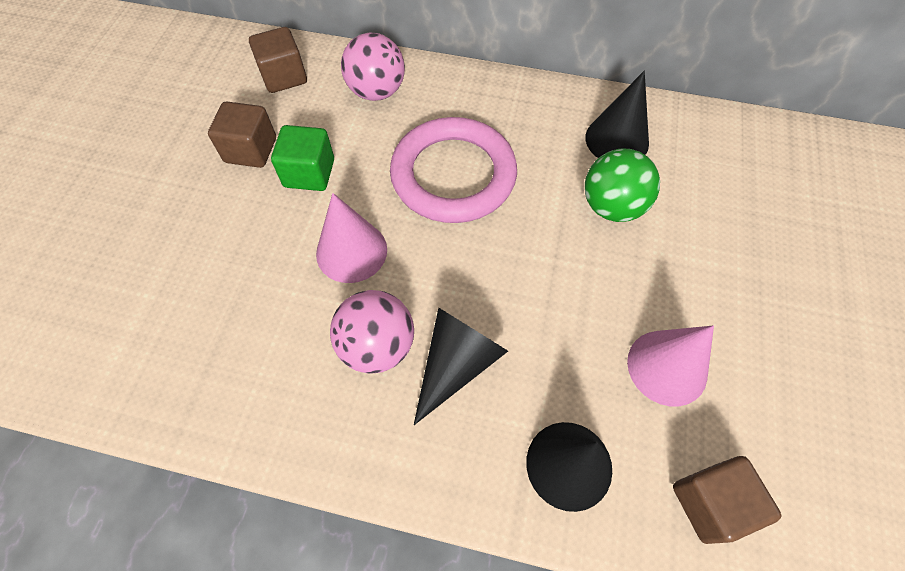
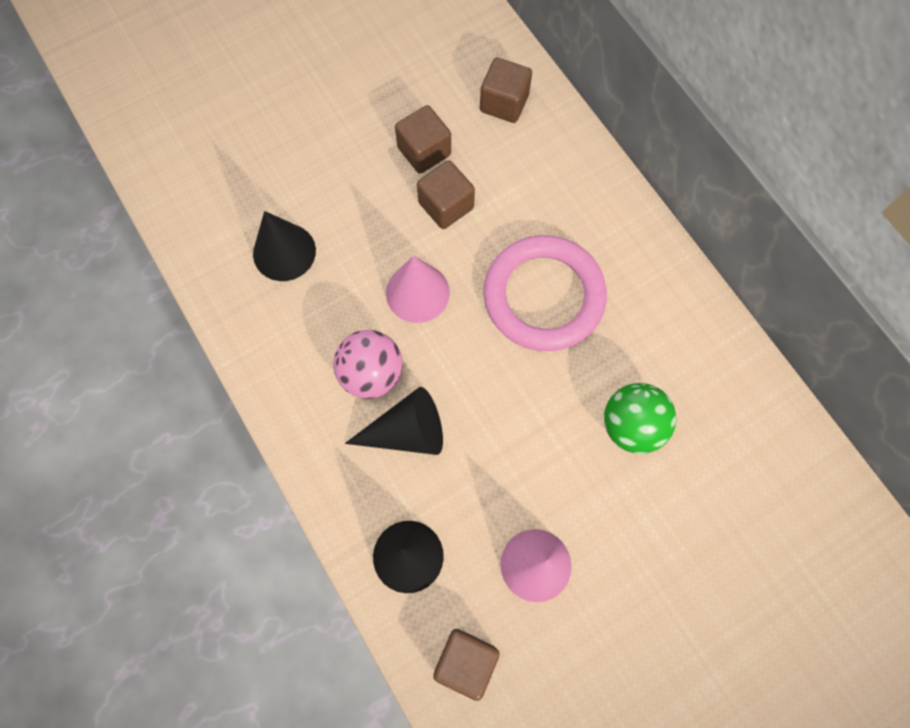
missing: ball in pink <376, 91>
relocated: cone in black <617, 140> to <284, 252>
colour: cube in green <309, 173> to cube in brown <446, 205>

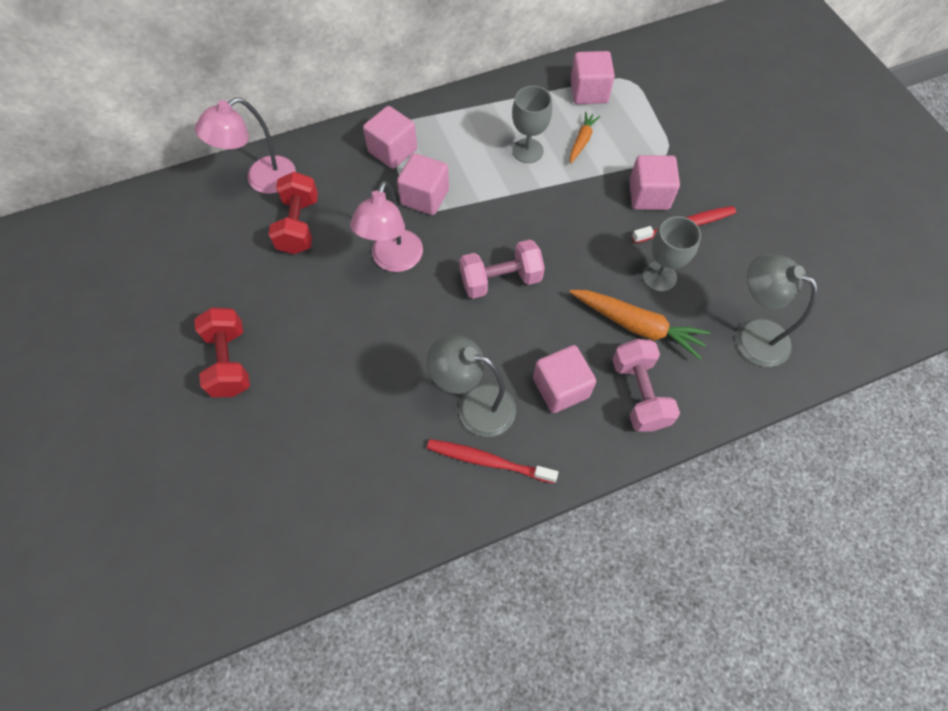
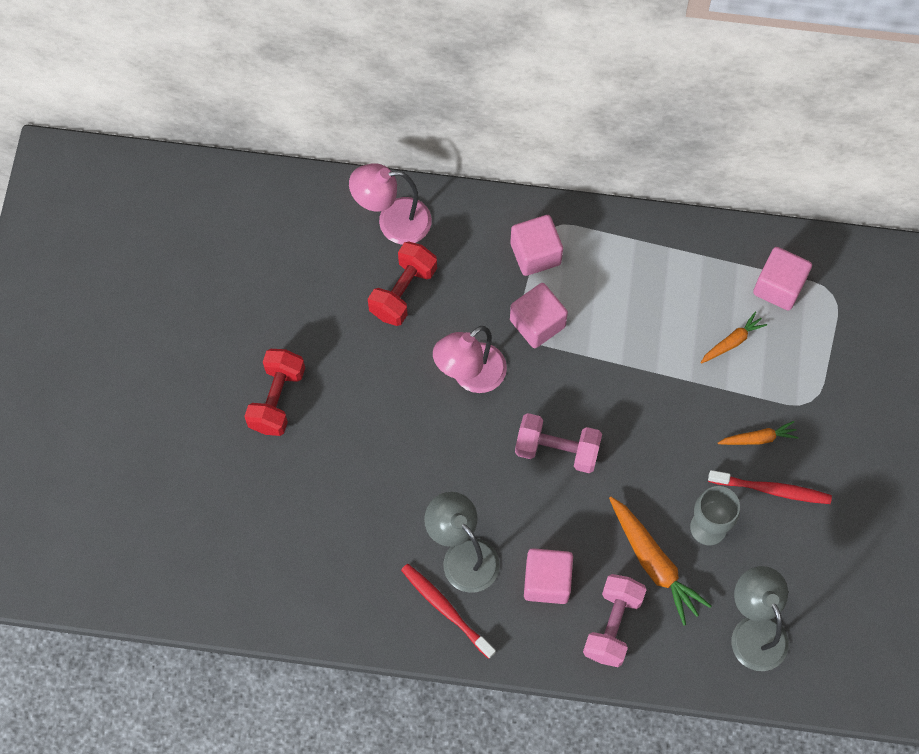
missing: goblet in grey <527, 151>
exchanged: cube in pink <649, 195> to carrot in orange <758, 438>

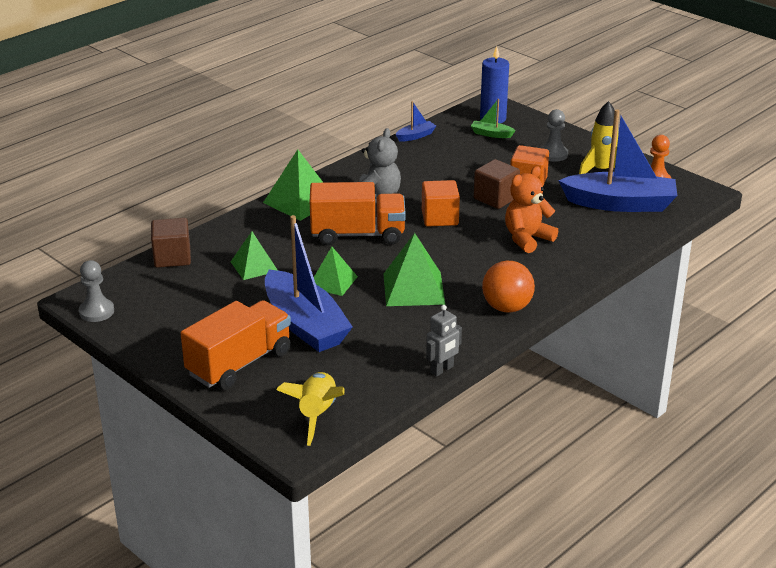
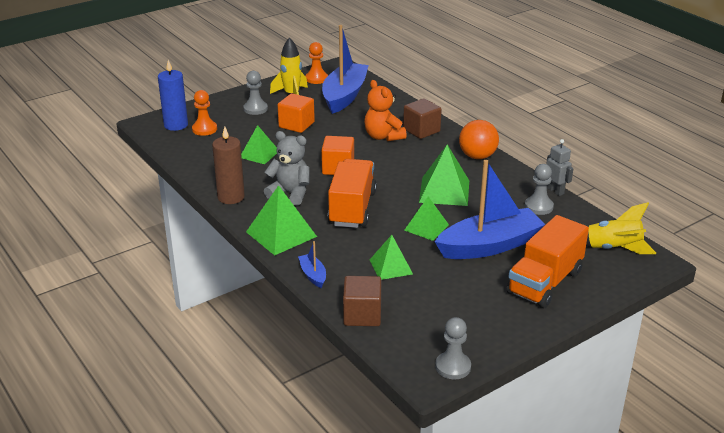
appeared: candle in brown <231, 197>; pyramid in green <259, 154>; pawn in grey <538, 207>
relocated: boat in blue <416, 136> to <313, 275>; cube in brown <495, 198> to <421, 130>
exchanged: boat in green <491, 134> to pawn in orange <204, 129>
spun: truck in orange <239, 363> = <545, 282> 105 degrees counterclockwise

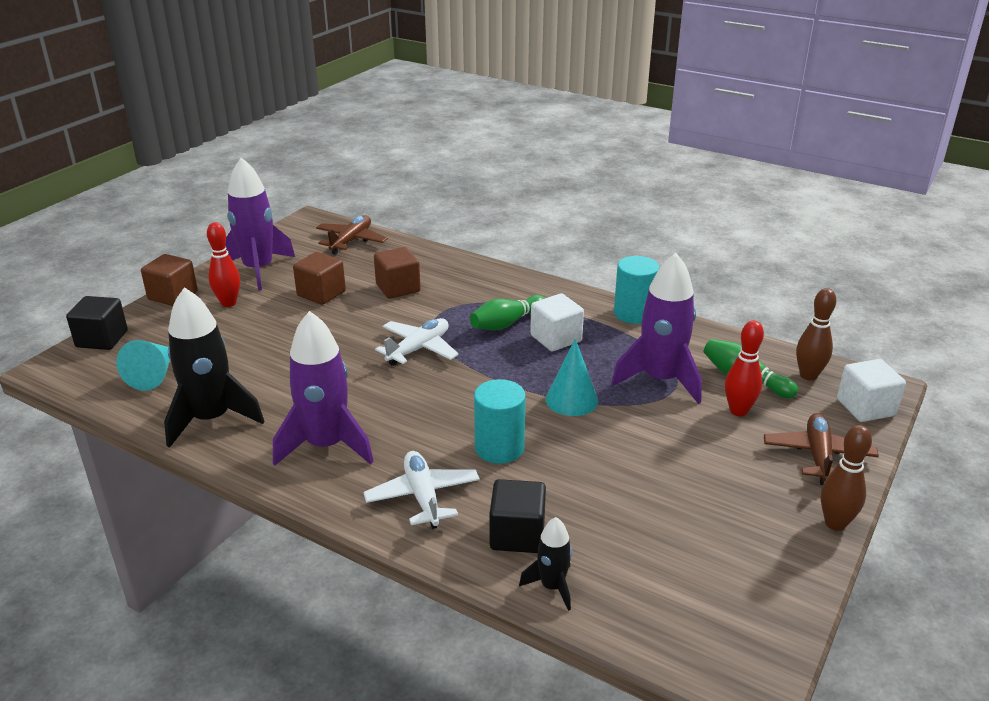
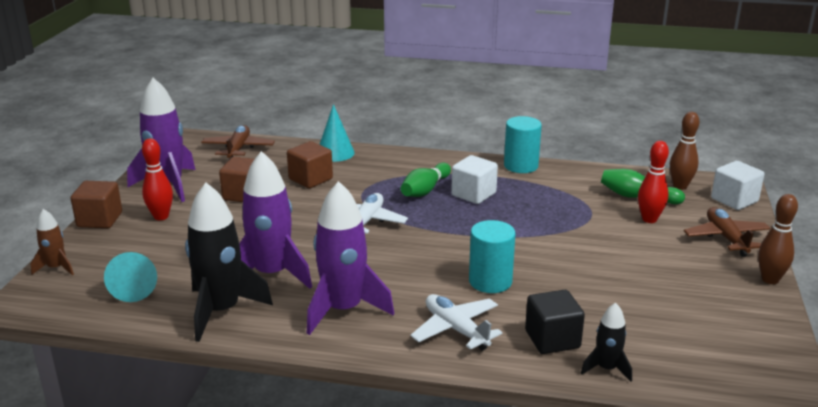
relocated: rocket in purple <660, 380> to <272, 274>; cone in turquoise <571, 400> to <335, 153>
exchanged: cube in black <102, 339> to rocket in brown <56, 268>

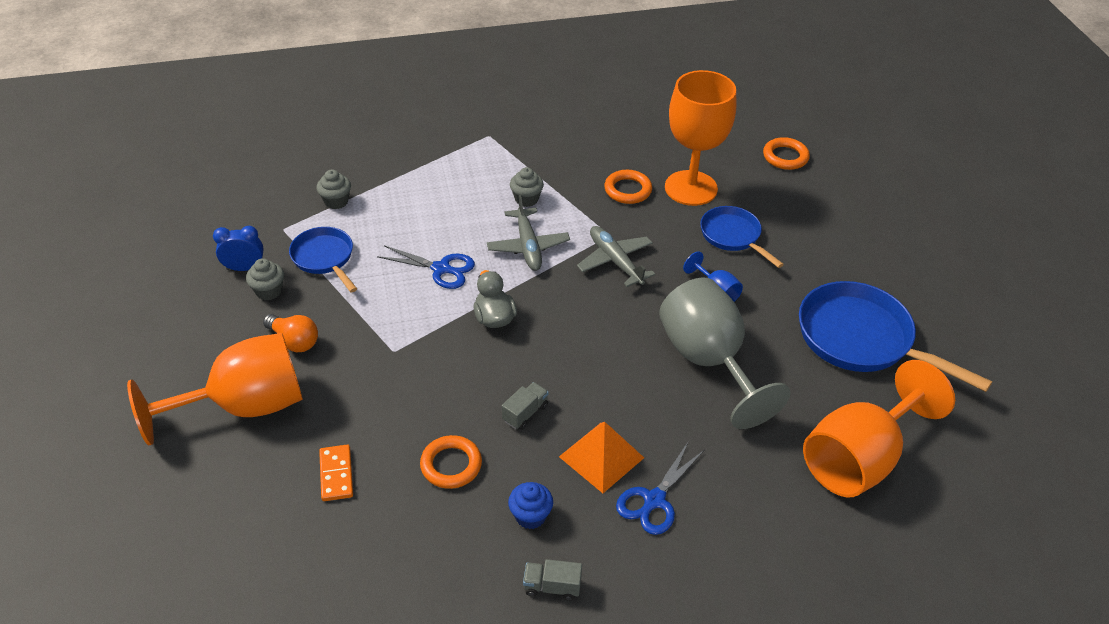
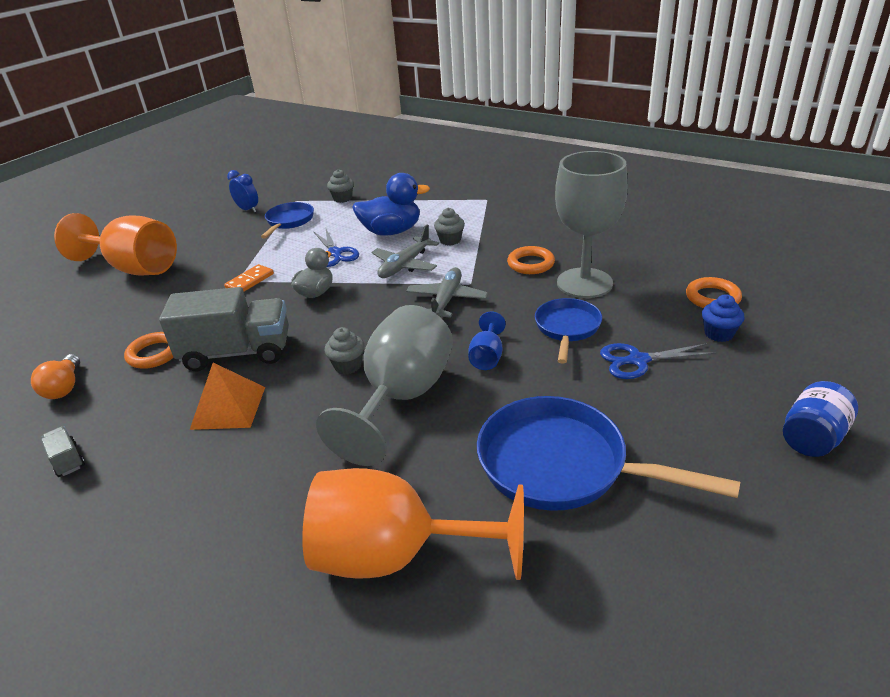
appeared: duck in blue <391, 231>; jar in blue <812, 437>
relocated: light bulb in orange <294, 341> to <64, 387>; domino in orange <336, 474> to <250, 281>; cupcake in grey <269, 291> to <348, 365>; scissors in blue <654, 500> to <637, 360>; cupcake in blue <530, 516> to <718, 334>
colour: goblet in orange <691, 188> to goblet in grey <584, 283>
spun: pan in blue <861, 339> = <561, 465> 60 degrees counterclockwise
size: truck in grey <525, 413> = <237, 353> x2.39

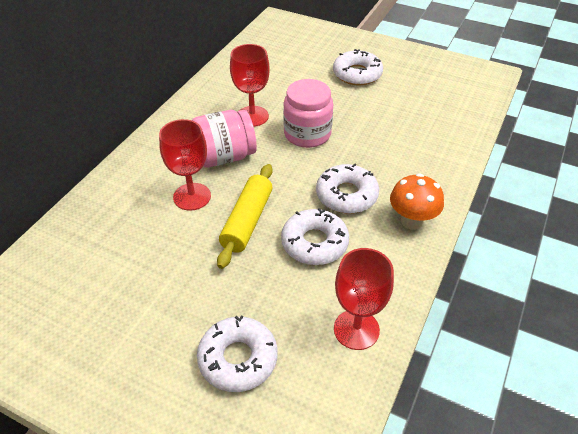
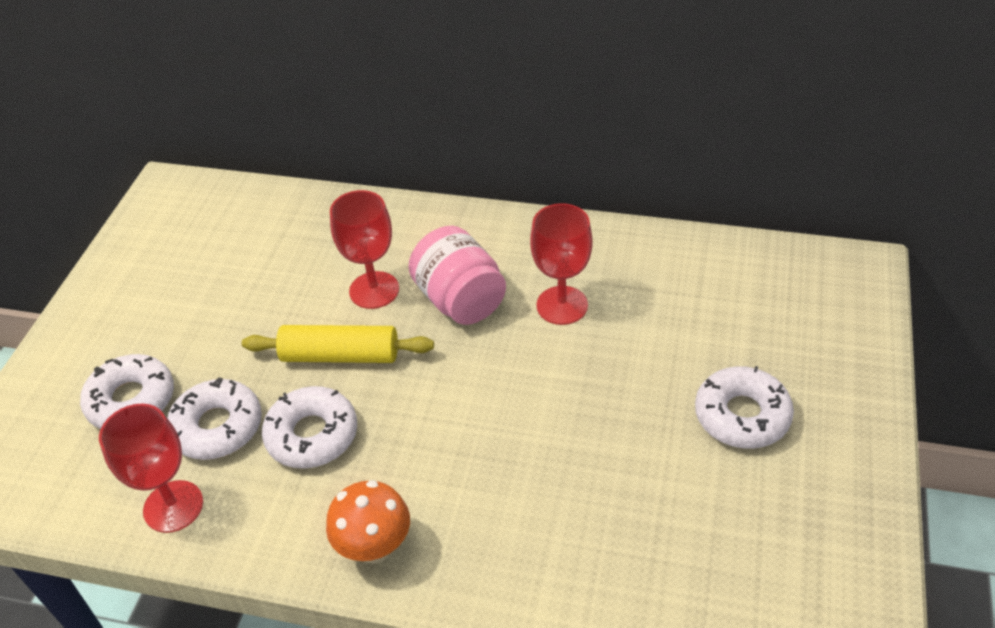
missing: jar in pink <307, 134>
relocated: donut in white <346, 195> to <217, 427>

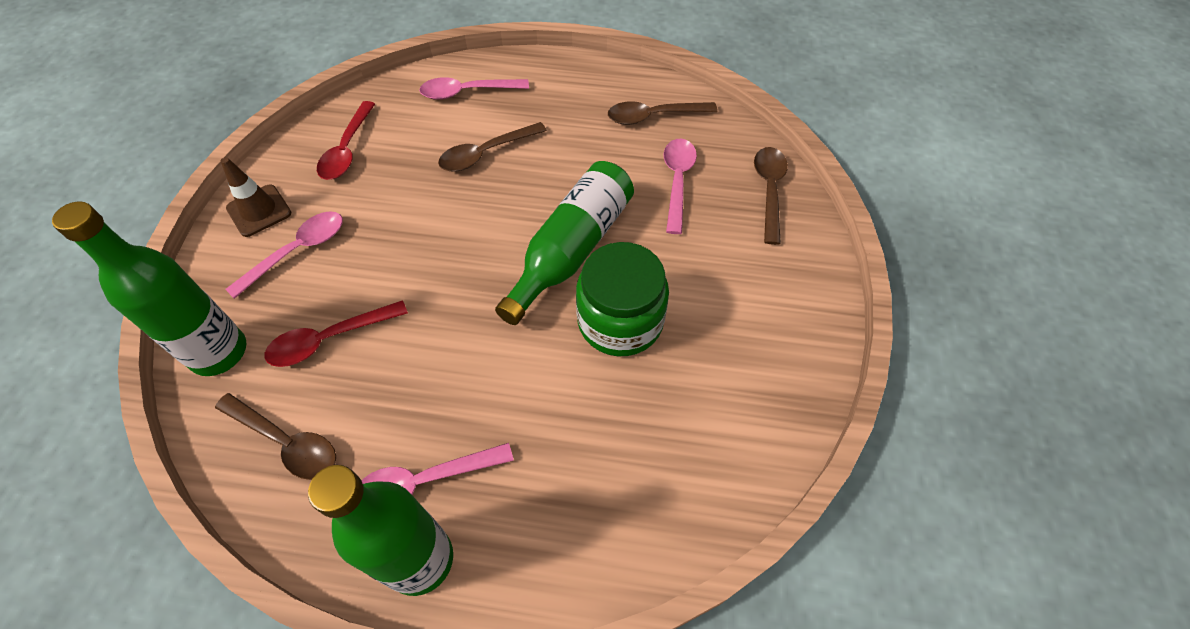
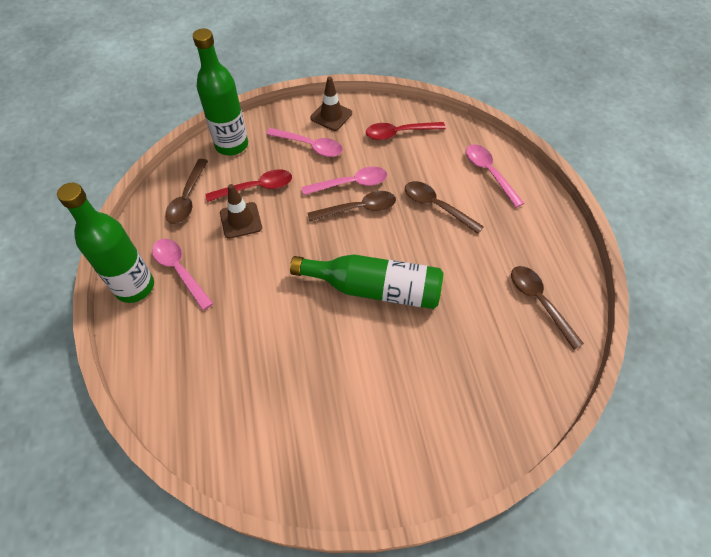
missing: jar in green <620, 321>
appeared: traffic cone in brown <241, 220>
relocated: spoon in pink <677, 181> to <351, 184>; spoon in brown <769, 191> to <358, 209>
spun: spoon in red <330, 339> = <256, 188> 120 degrees clockwise

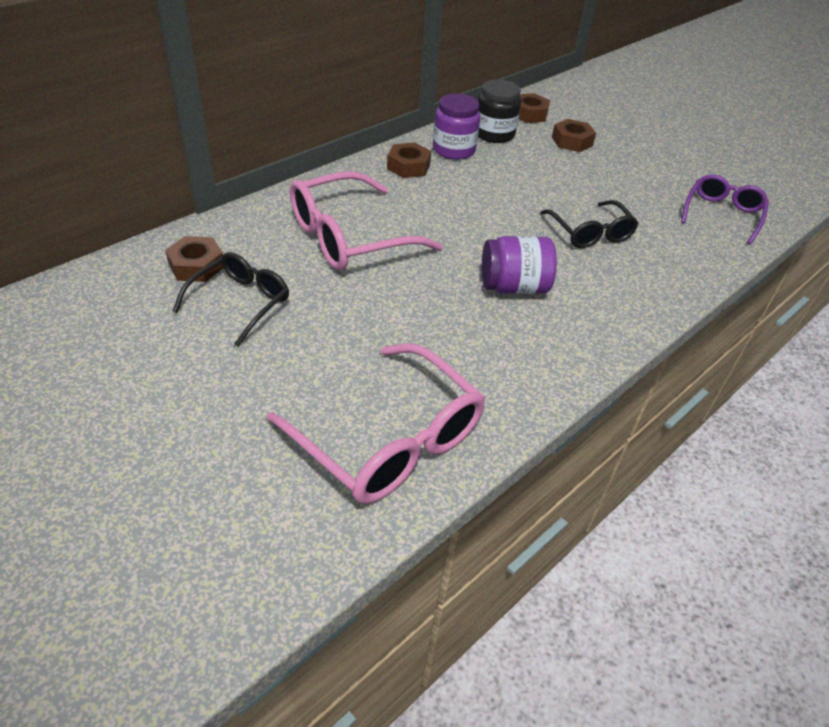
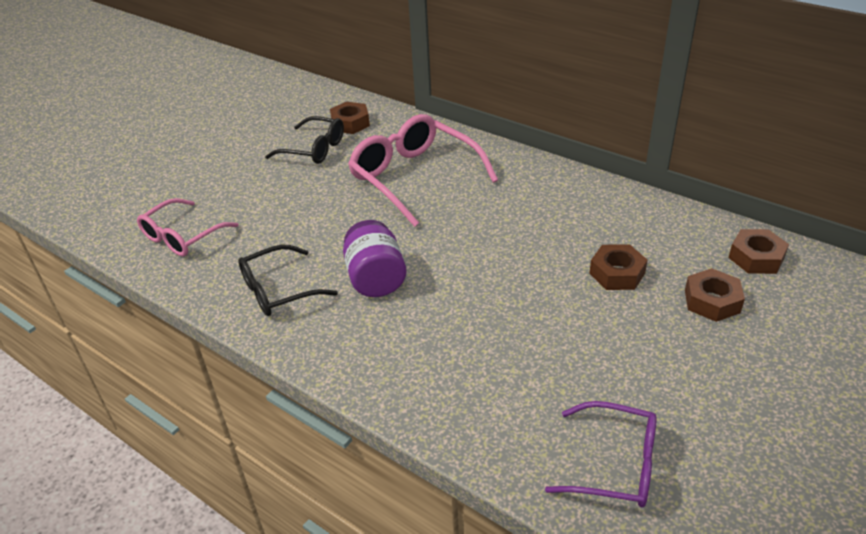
missing: jar in purple <453, 150>; jar in black <494, 134>
relocated: glasses in black <590, 233> to <278, 290>; nut in brown <408, 166> to <617, 273>
size: glasses in pink <389, 439> = <182, 236> x0.62

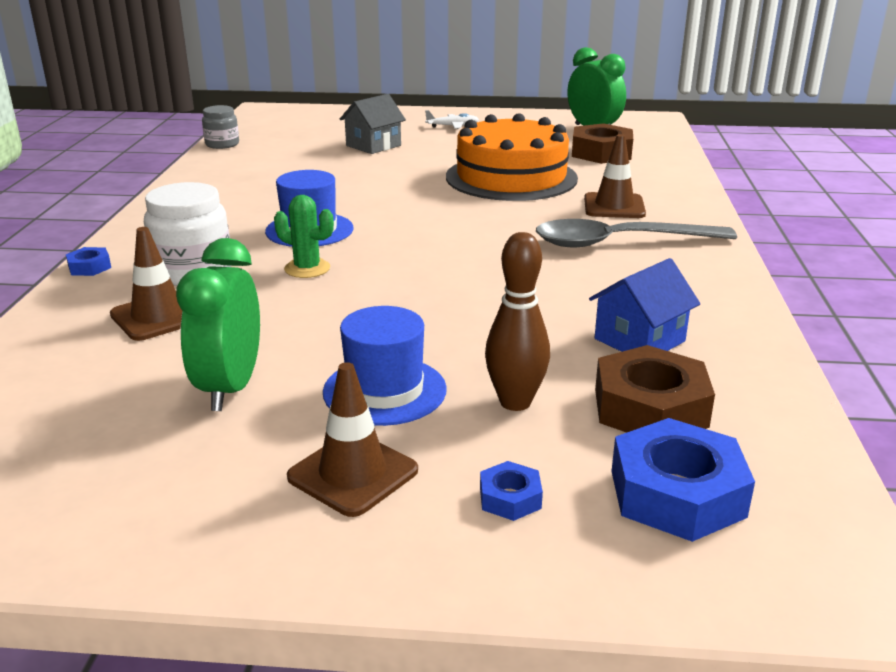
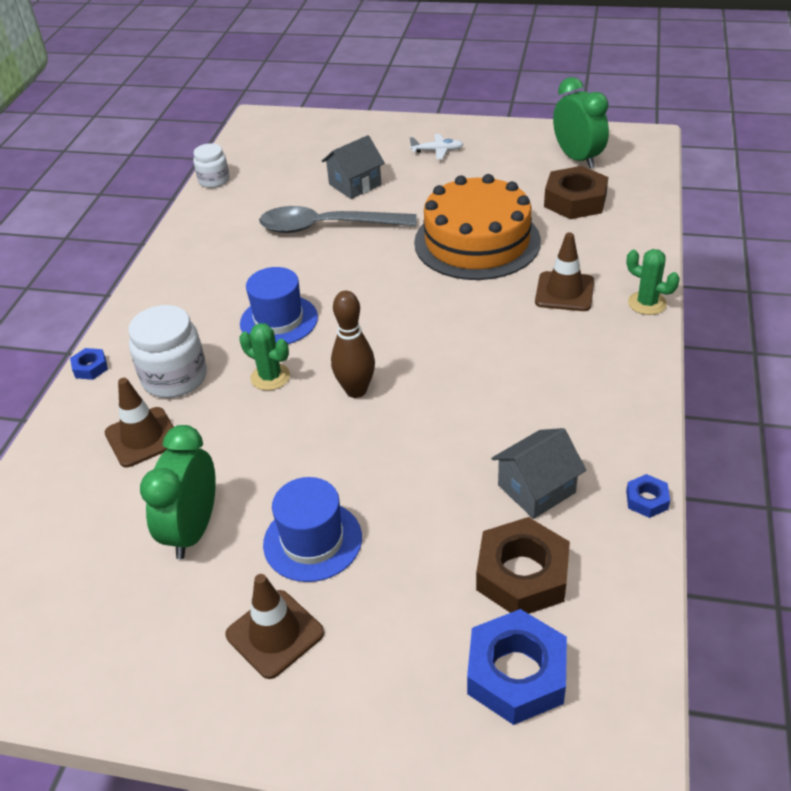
appeared: cactus in green <647, 303>
relocated: spoon in grey <618, 242> to <326, 227>; bowling pin in brown <515, 402> to <356, 390>; nut in blue <510, 498> to <647, 500>
colour: jar in grey <222, 144> to jar in white <214, 180>; house in blue <639, 340> to house in grey <536, 489>

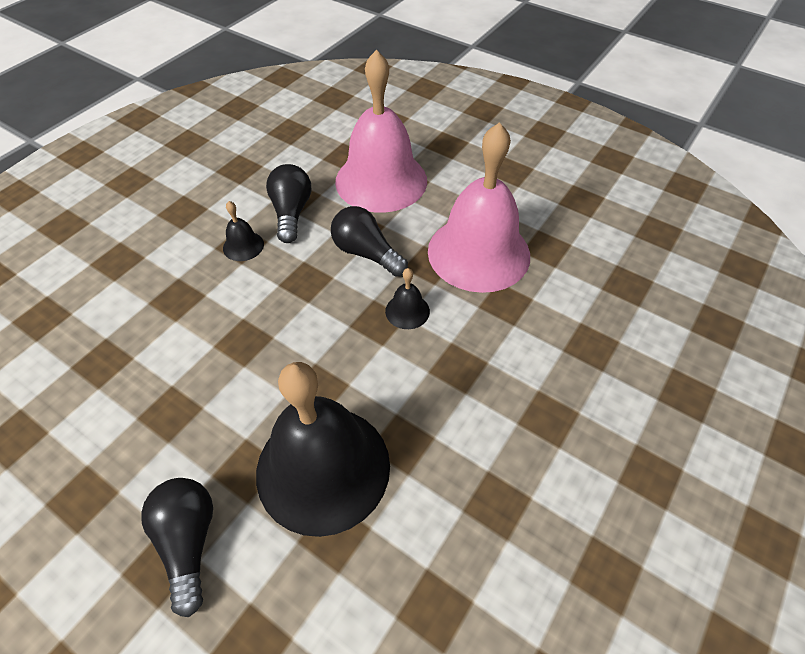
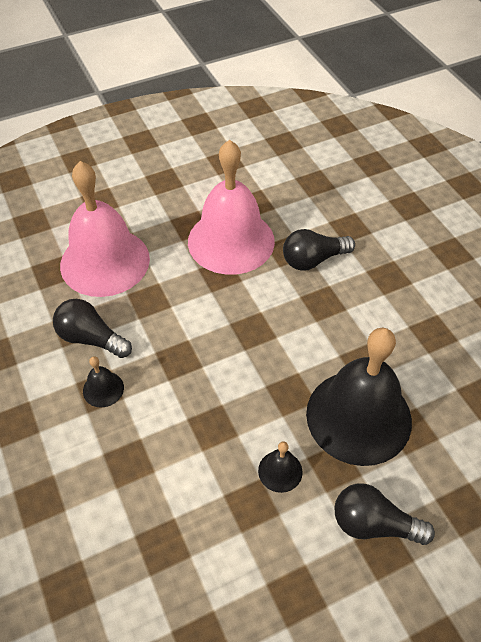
relocated: bell in black <407, 311> to <280, 471>; light bulb in black <366, 253> to <313, 260>

